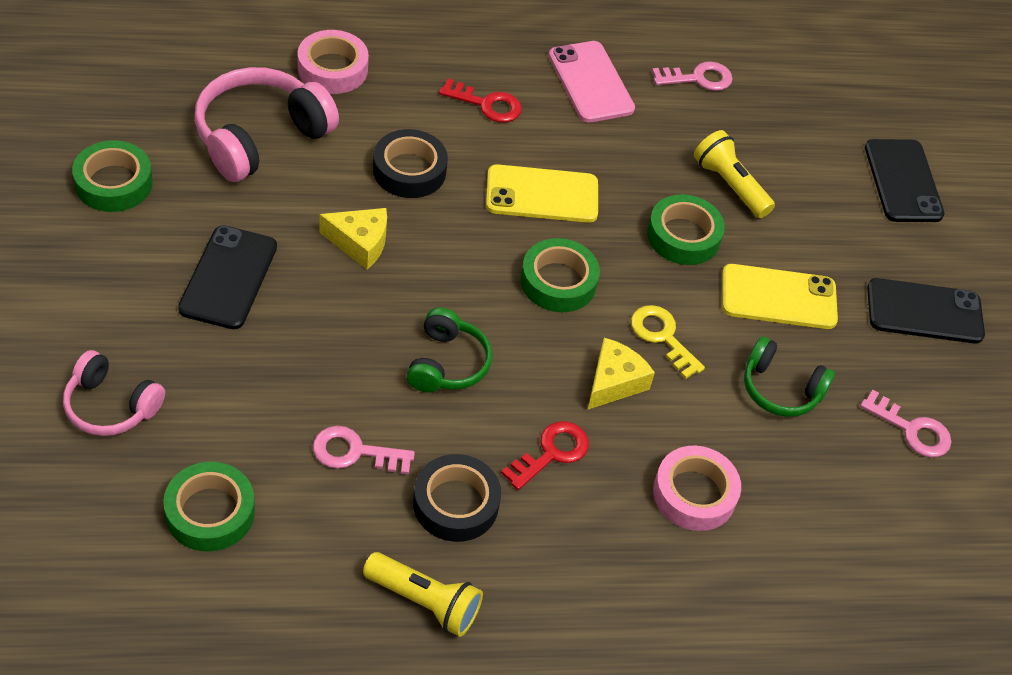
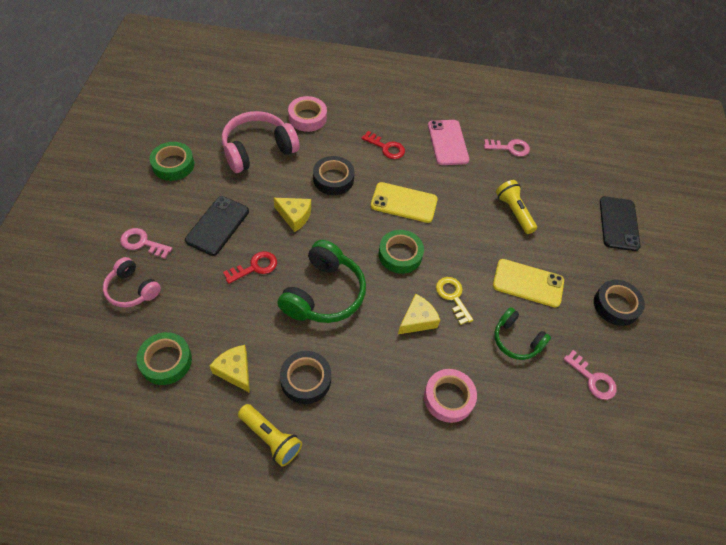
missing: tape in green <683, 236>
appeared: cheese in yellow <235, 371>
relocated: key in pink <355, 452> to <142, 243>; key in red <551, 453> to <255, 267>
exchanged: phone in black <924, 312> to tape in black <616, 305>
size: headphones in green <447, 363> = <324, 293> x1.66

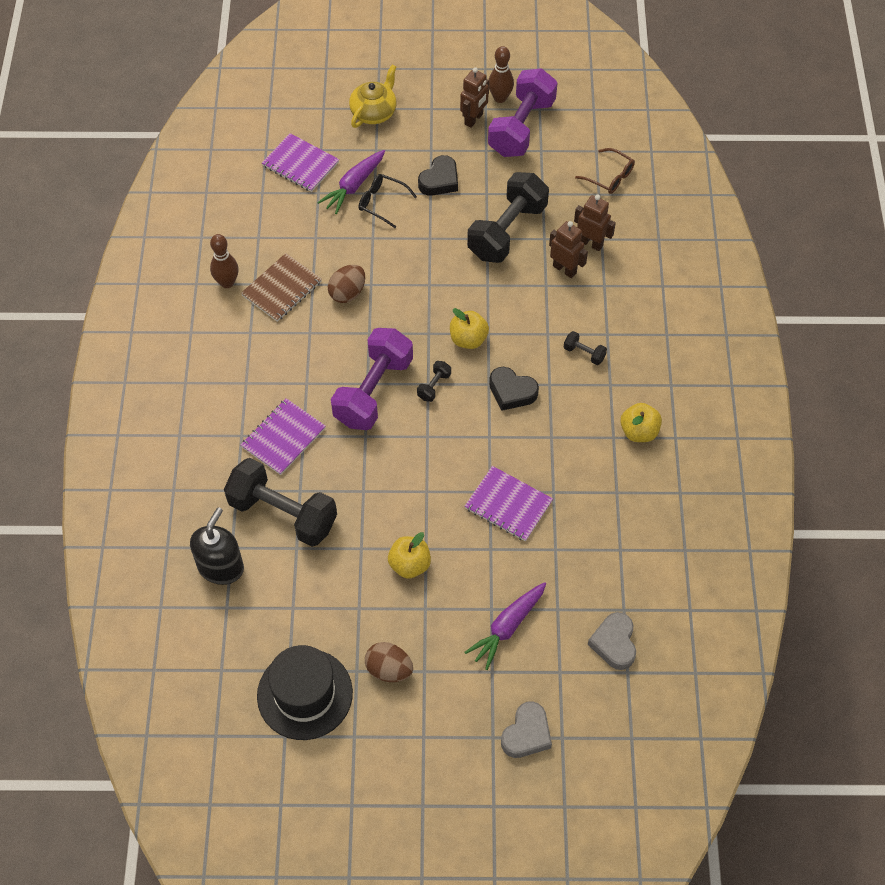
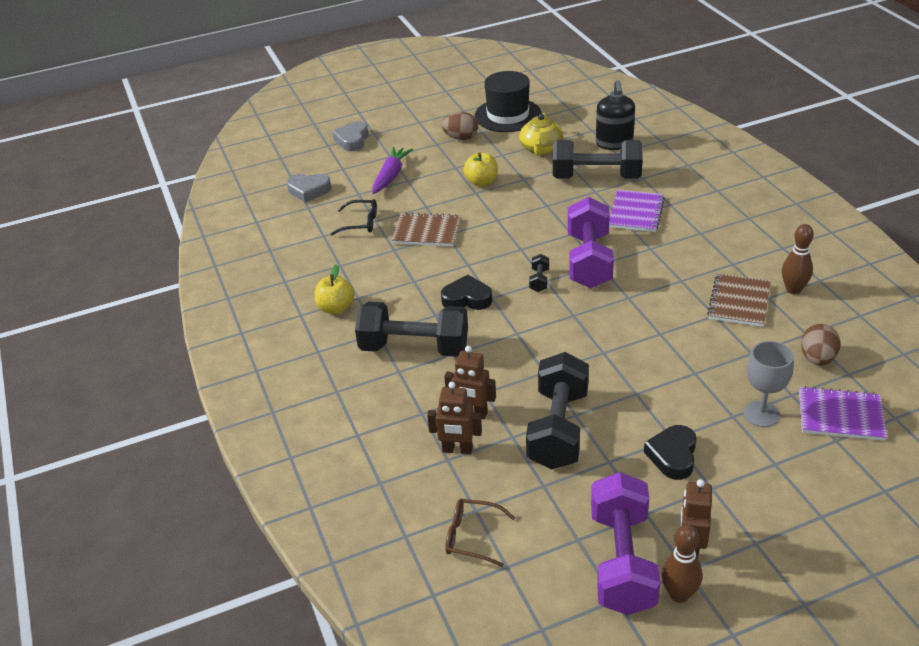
missing: apple in yellow <468, 339>
relocated: glasses in black <382, 203> to <360, 223>; teapot in yellow <374, 112> to <541, 149>; egg in brown <347, 293> to <817, 359>
exchanged: carrot in purple <353, 186> to goblet in grey <761, 414>
colour: notebook in purple <508, 505> to notebook in brown <426, 231>
spun: heart in grey <614, 643> = <309, 190> 120 degrees clockwise
size: dumbbell in black <584, 353> = <414, 348> x2.45

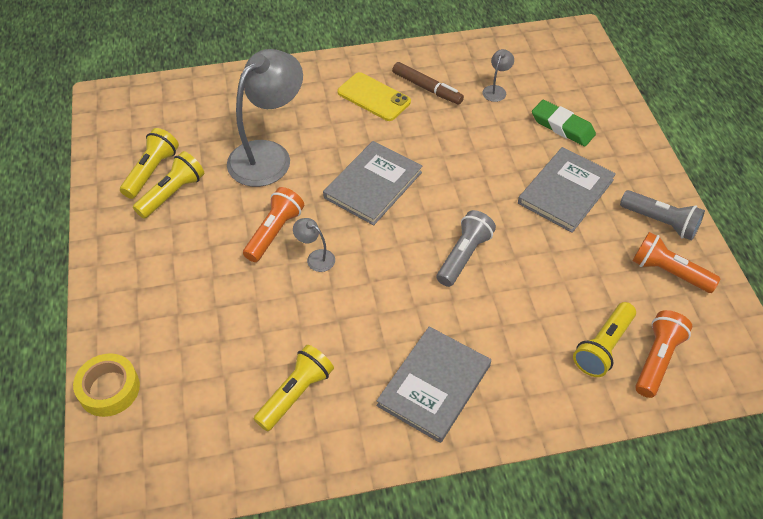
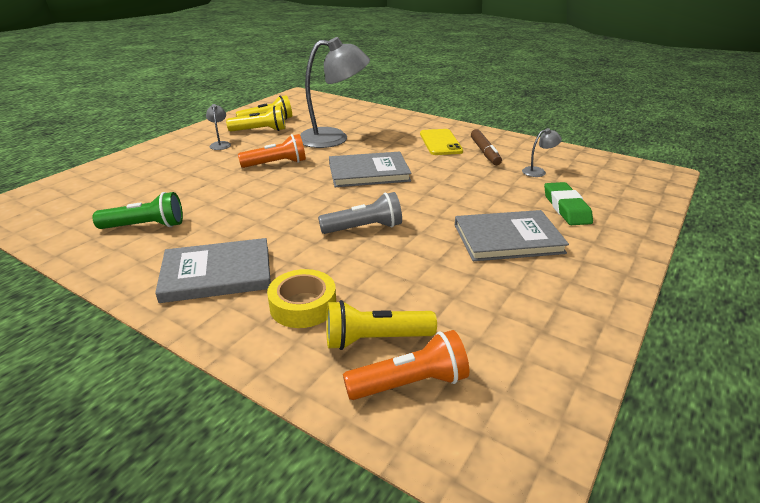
missing: flashlight in grey <660, 222>; flashlight in orange <668, 272>
relocated: lamp in grey <315, 258> to <220, 144>; tape in yellow <109, 389> to <303, 305>
colour: flashlight in yellow <296, 394> to flashlight in green <145, 226>

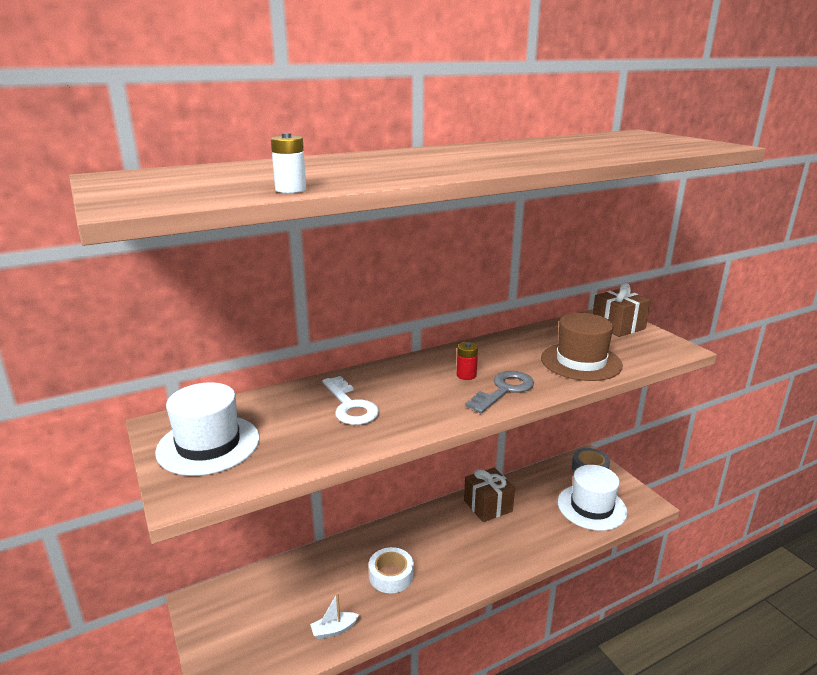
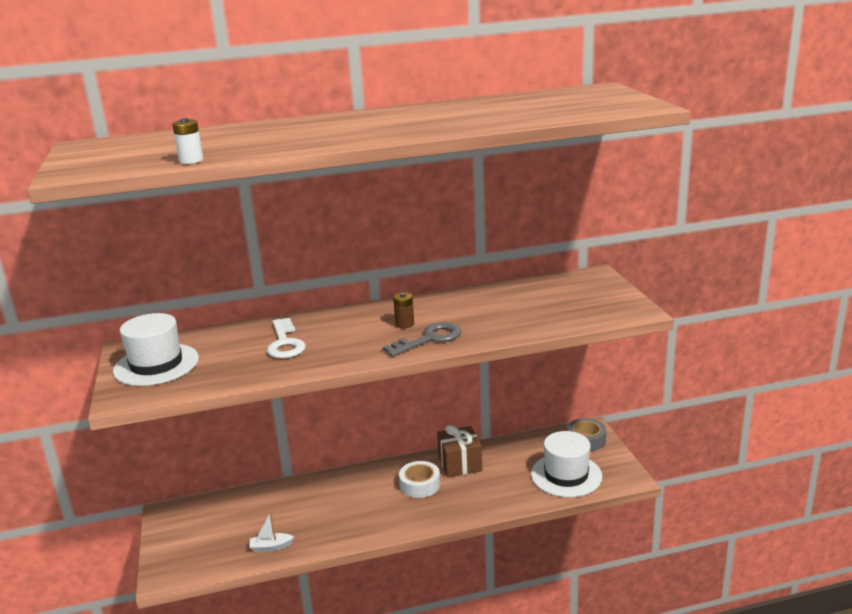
missing: hat in brown <581, 362>; gift in brown <618, 326>
relocated: tape in white <391, 575> to <420, 485>
colour: battery in red <466, 375> to battery in brown <404, 324>

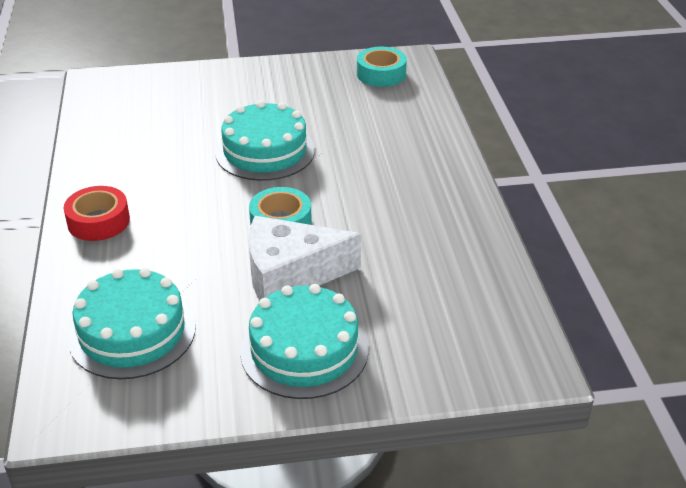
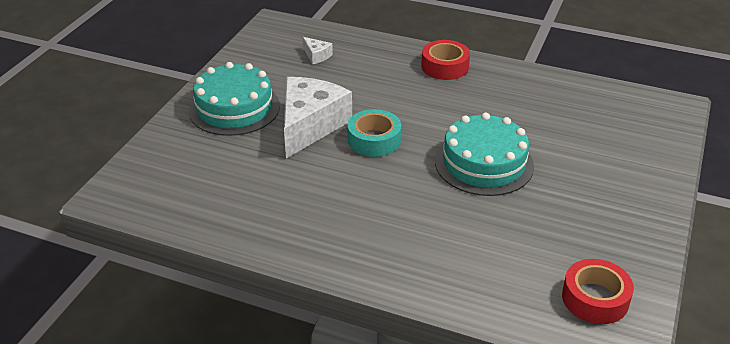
exchanged: cake in turquoise <132, 332> to cheese in white <316, 56>
colour: tape in turquoise <381, 74> to tape in red <595, 299>

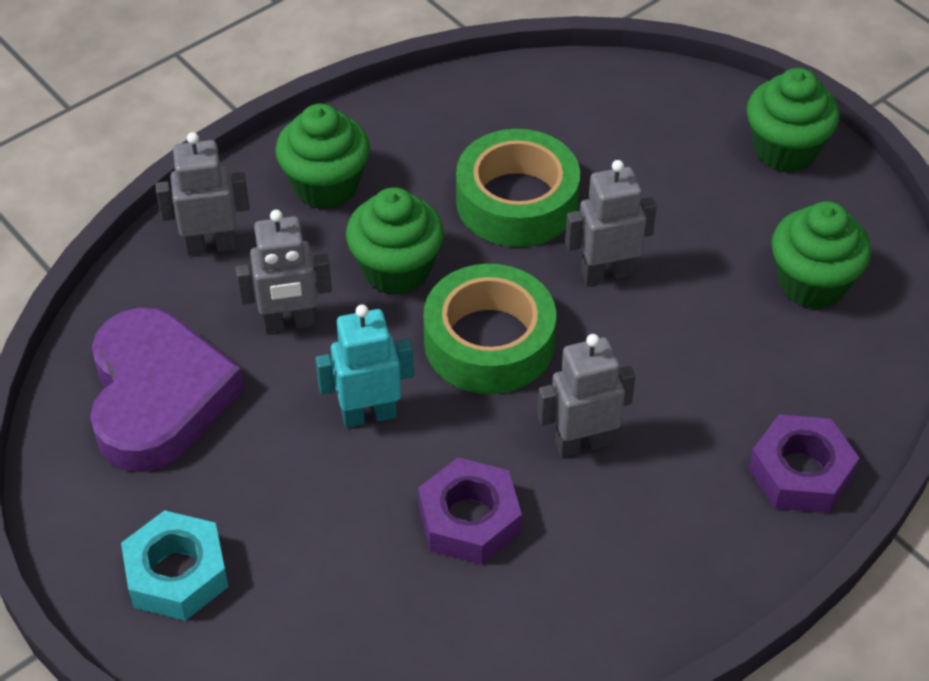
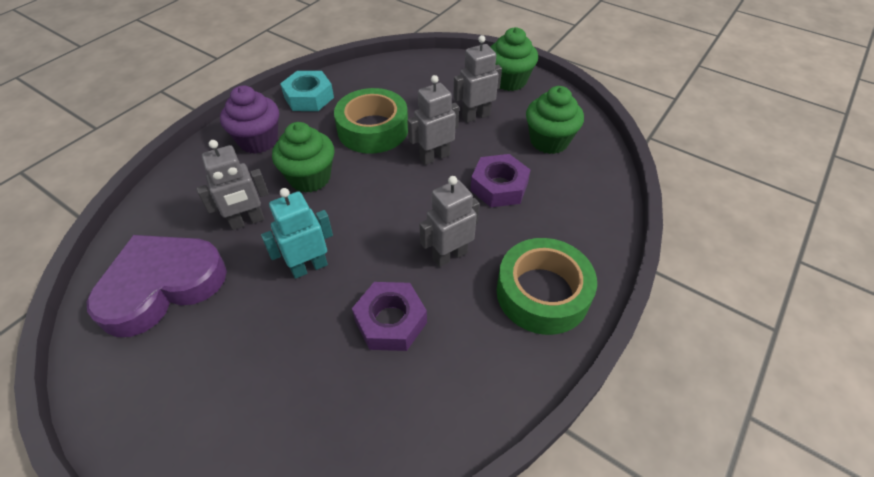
relocated: nut in turquoise <177, 574> to <309, 97>; robot in grey <211, 246> to <475, 116>; nut in purple <800, 473> to <499, 187>; tape in green <489, 342> to <542, 293>
colour: cupcake in green <325, 186> to cupcake in purple <258, 141>
spun: heart in purple <158, 397> = <162, 286> 105 degrees counterclockwise

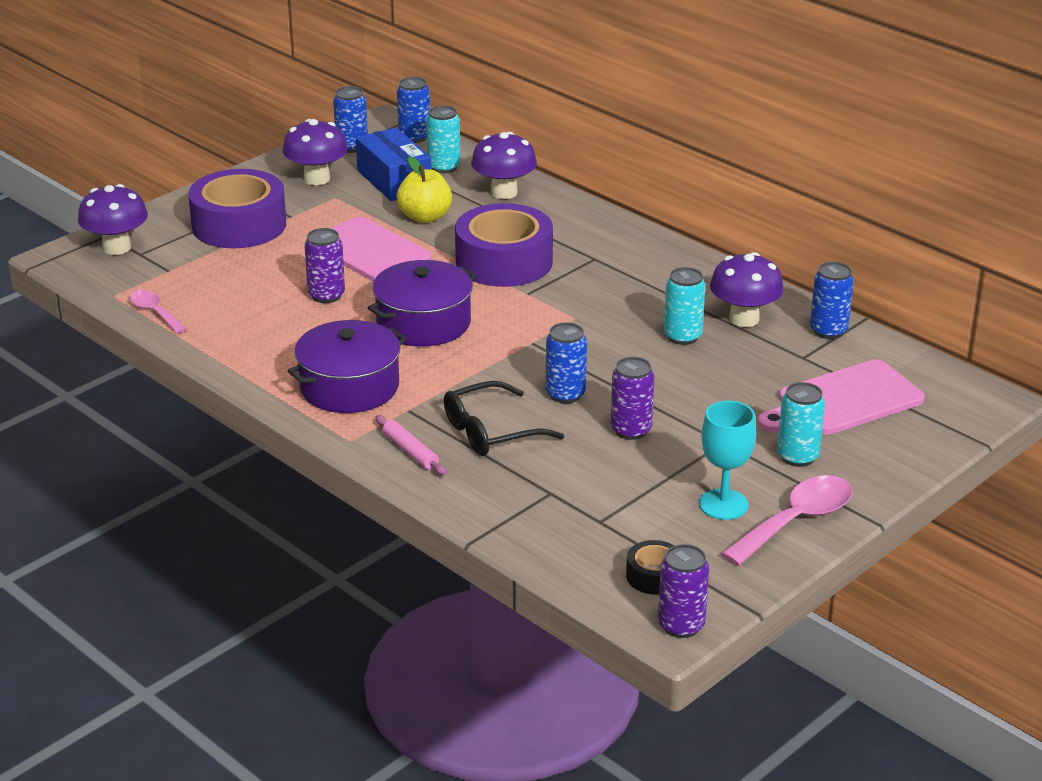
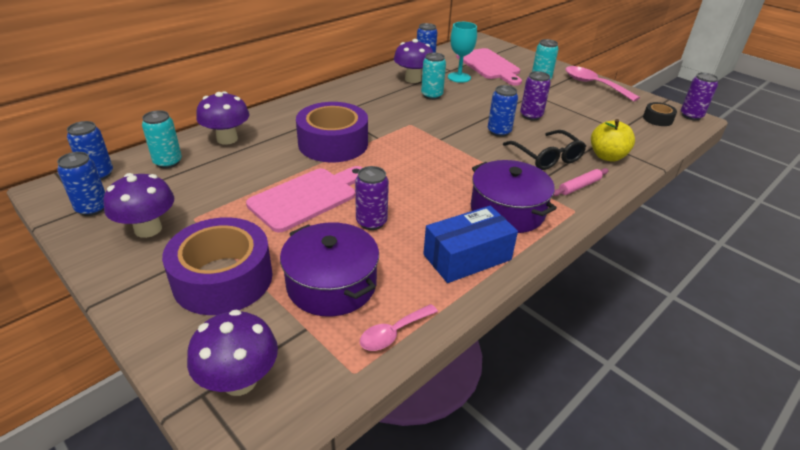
relocated: pot in purple <423, 323> to <331, 284>; box in blue <394, 180> to <467, 257>; goblet in turquoise <723, 504> to <459, 77>; apple in yellow <425, 217> to <607, 156>

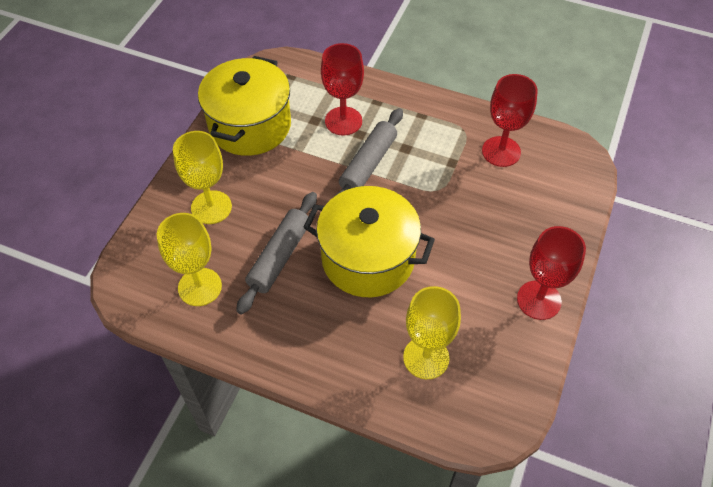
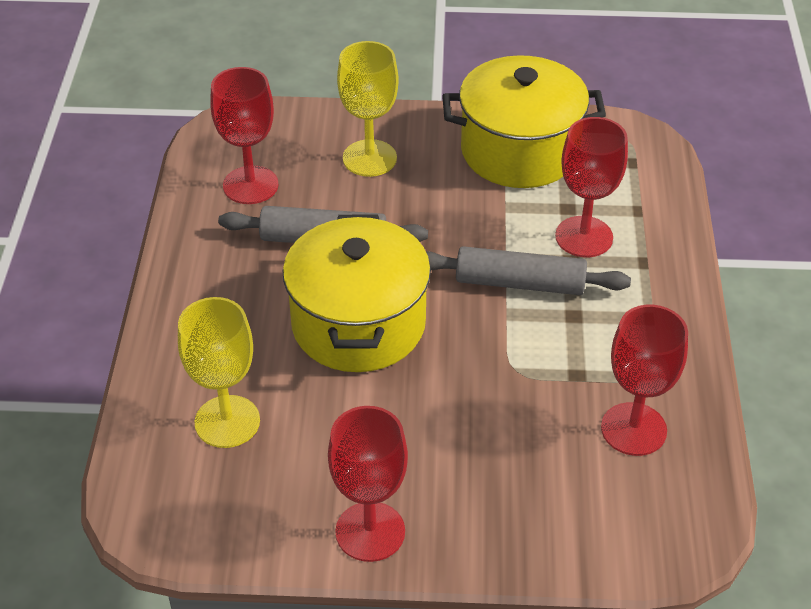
colour: goblet in yellow <200, 287> to goblet in red <250, 185>

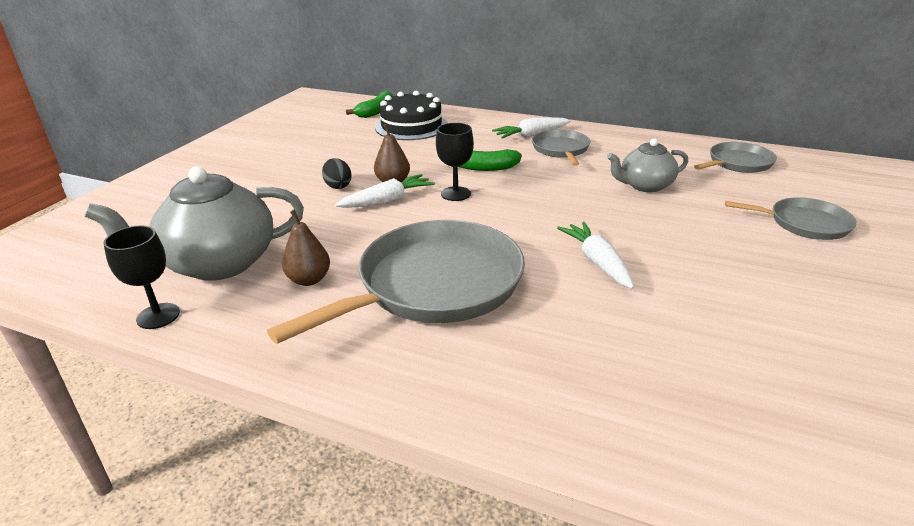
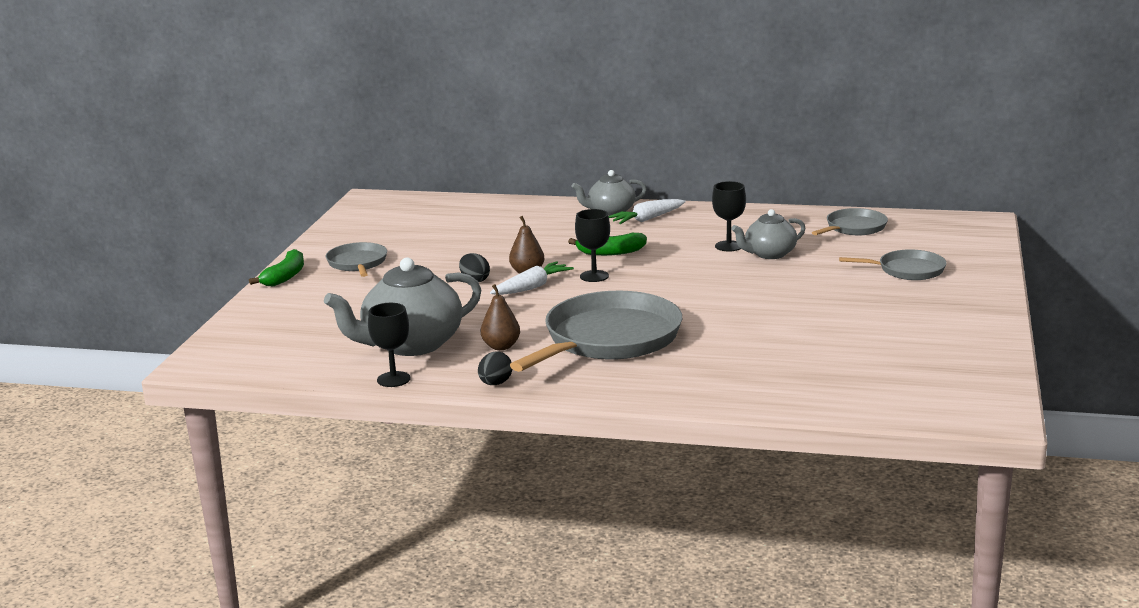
missing: cake in black <411, 126>; carrot in white <597, 262>
appeared: egg in black <495, 384>; teapot in grey <610, 211>; goblet in black <728, 246>
relocated: banana in green <376, 111> to <285, 277>; pan in grey <561, 149> to <357, 263>

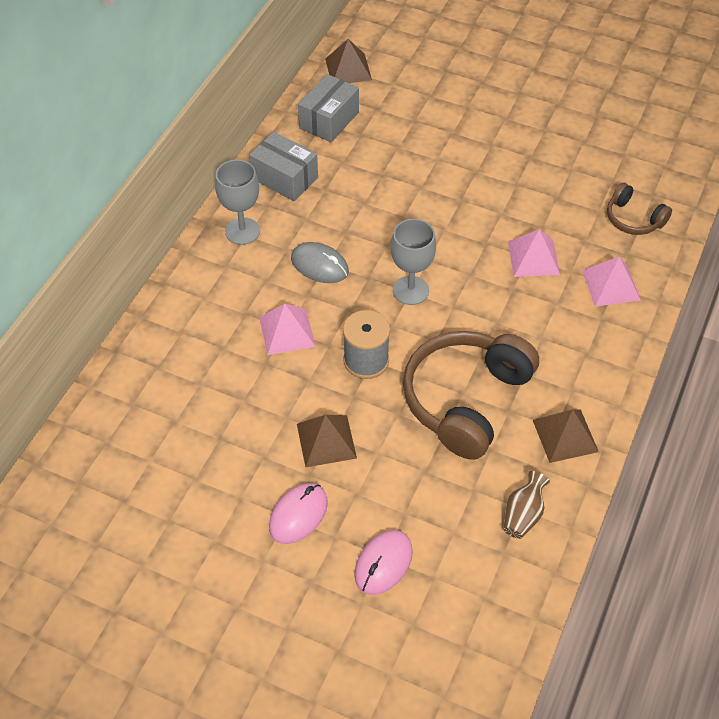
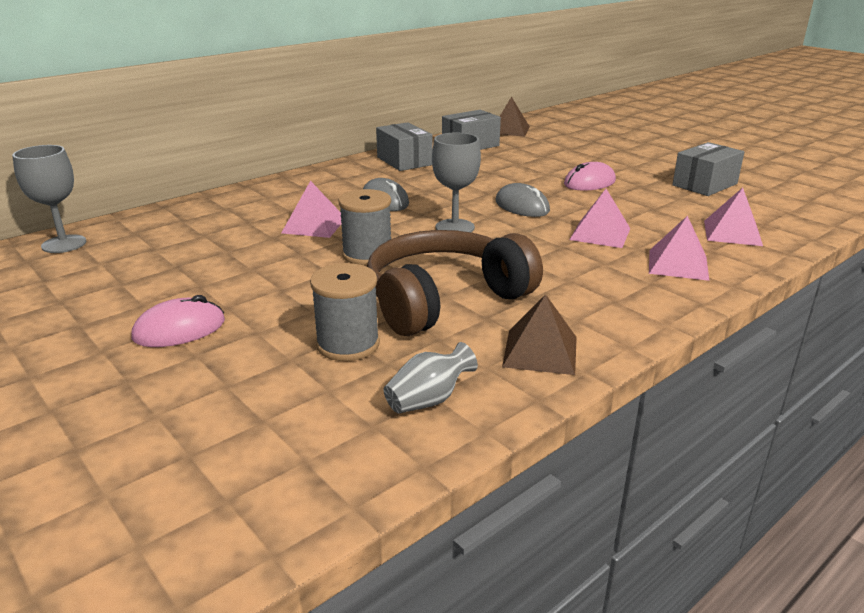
missing: pyramid in brown <326, 441>
appeared: spool in grey <348, 344>; mouse in grey <522, 206>; box in grey <704, 184>
relocated: goblet in grey <242, 231> to <64, 244>; mouse in pink <383, 563> to <589, 182>
exchanged: headphones in brown <633, 219> to pyramid in pink <732, 233>
colour: vase in brown <523, 515> to vase in grey <428, 400>

